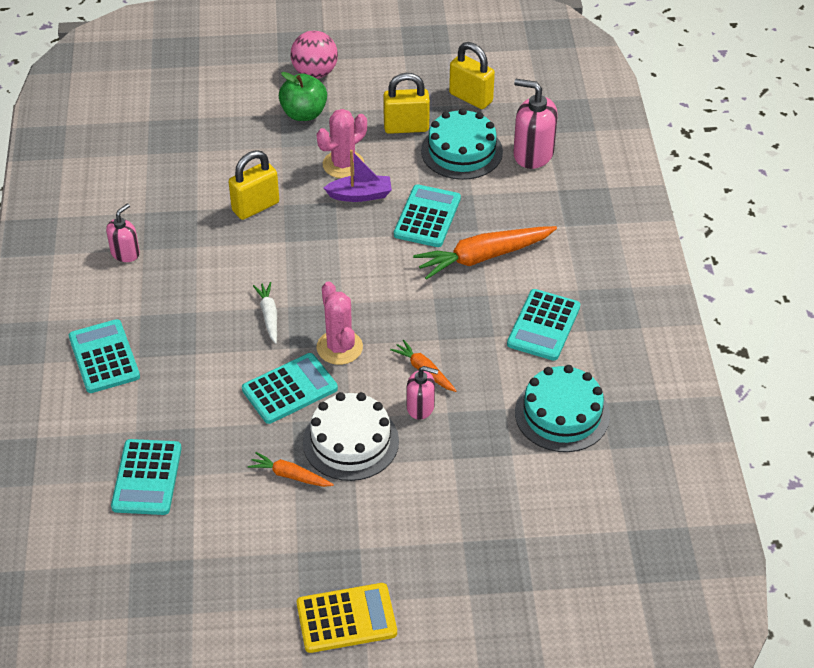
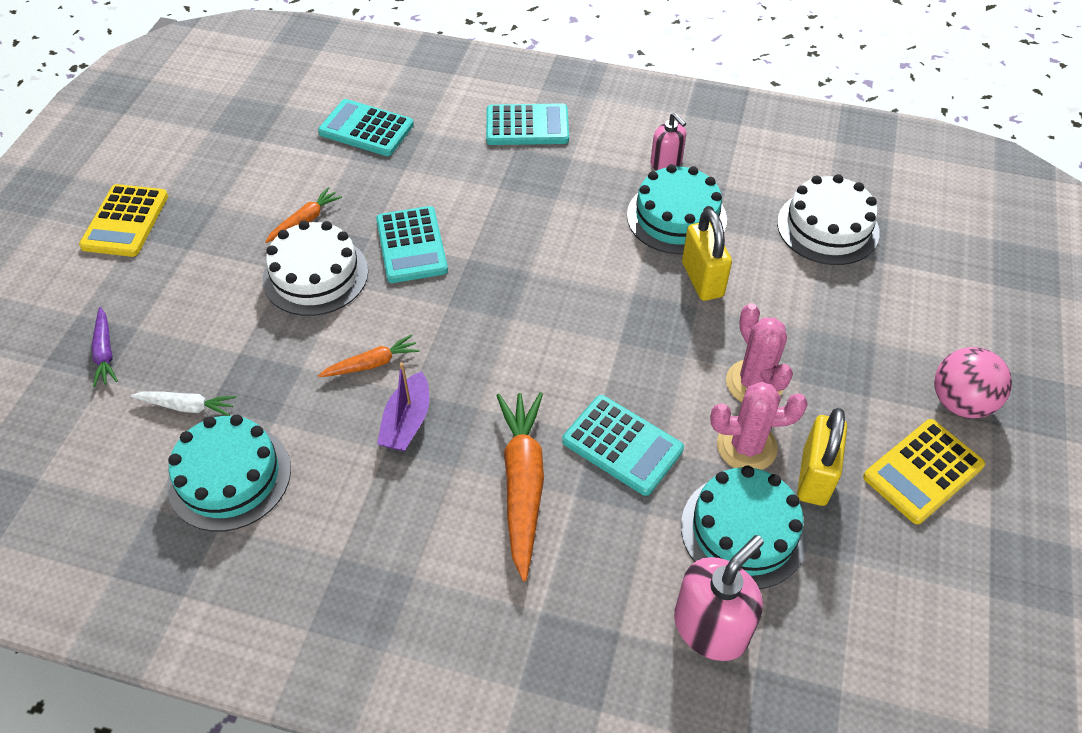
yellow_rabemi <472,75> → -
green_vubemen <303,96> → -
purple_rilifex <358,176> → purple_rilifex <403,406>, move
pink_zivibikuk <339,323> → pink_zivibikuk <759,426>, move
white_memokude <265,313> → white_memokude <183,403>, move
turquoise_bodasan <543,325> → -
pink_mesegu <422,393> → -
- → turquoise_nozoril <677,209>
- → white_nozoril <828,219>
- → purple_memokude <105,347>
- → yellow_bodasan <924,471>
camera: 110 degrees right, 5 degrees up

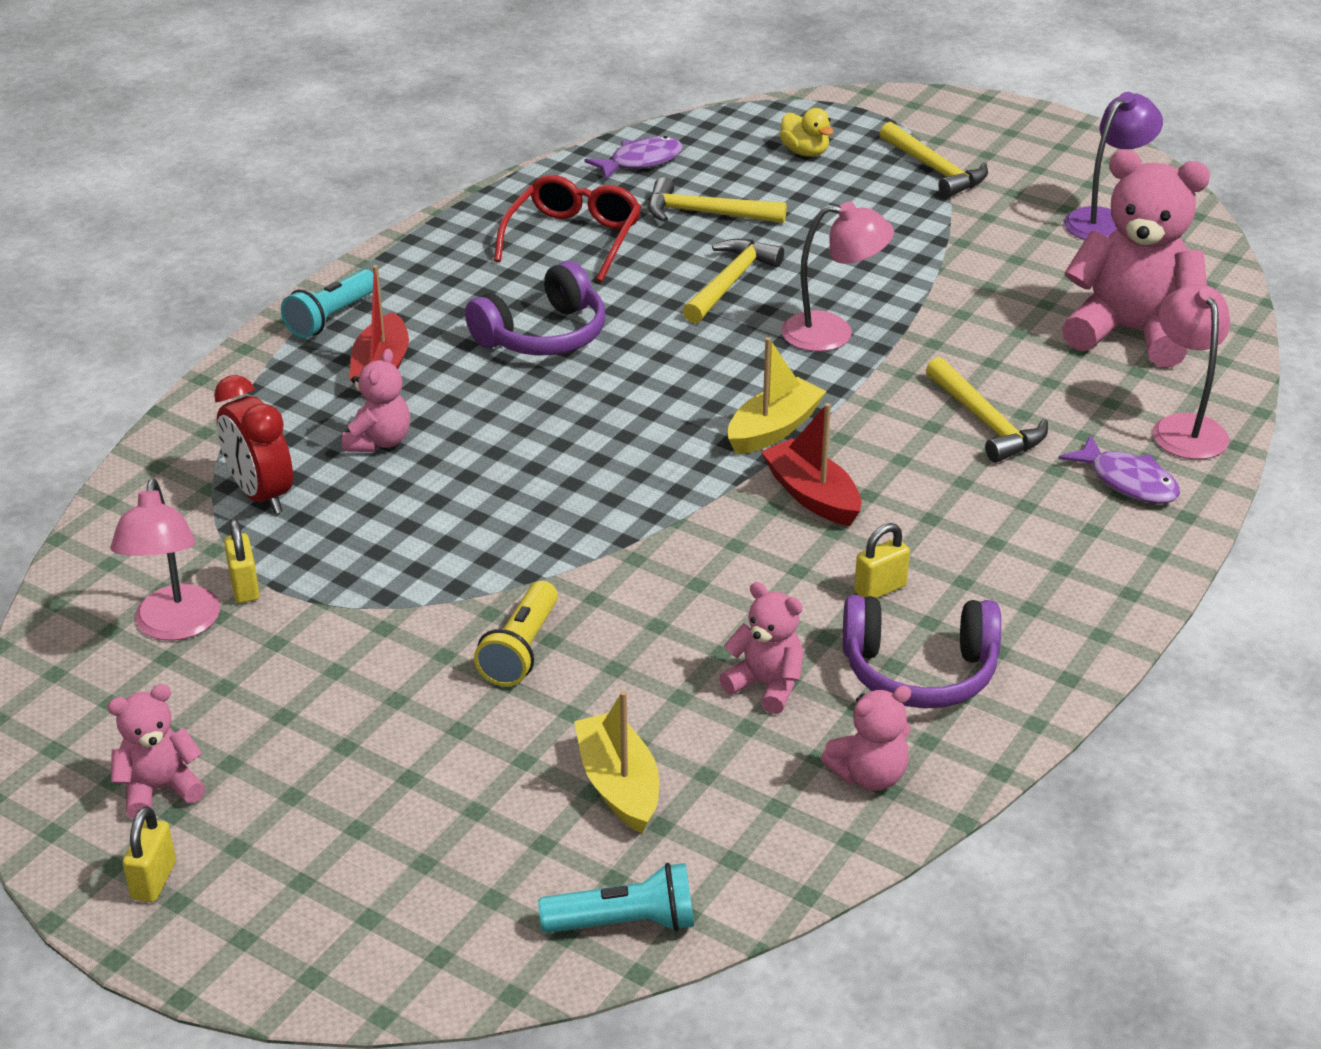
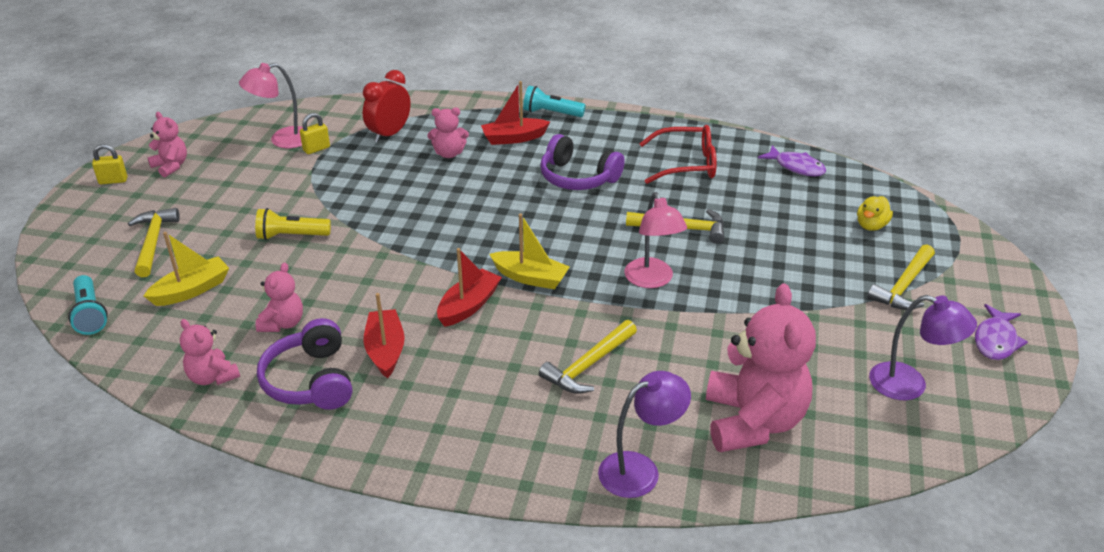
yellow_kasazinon <717,200> → yellow_kasazinon <154,242>, move
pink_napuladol <1191,371> → purple_napuladol <644,434>
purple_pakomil <1119,469> → purple_pakomil <1001,332>, move
yellow_rabemi <882,560> → red_rilifex <384,335>
camera: 70 degrees right, 0 degrees up

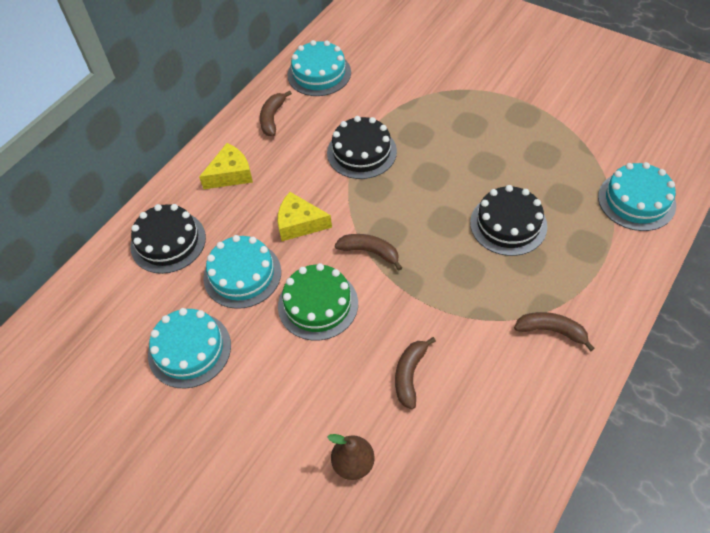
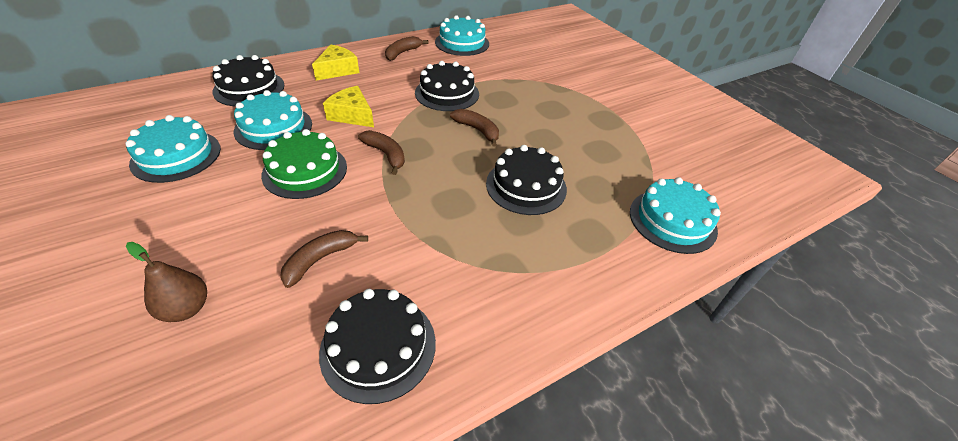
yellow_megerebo <226,166> → yellow_megerebo <335,63>, 45 degrees counterclockwise
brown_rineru <554,331> → brown_rineru <474,128>, move
- → black_nozoril <377,346>
camera: 20 degrees right, 10 degrees down

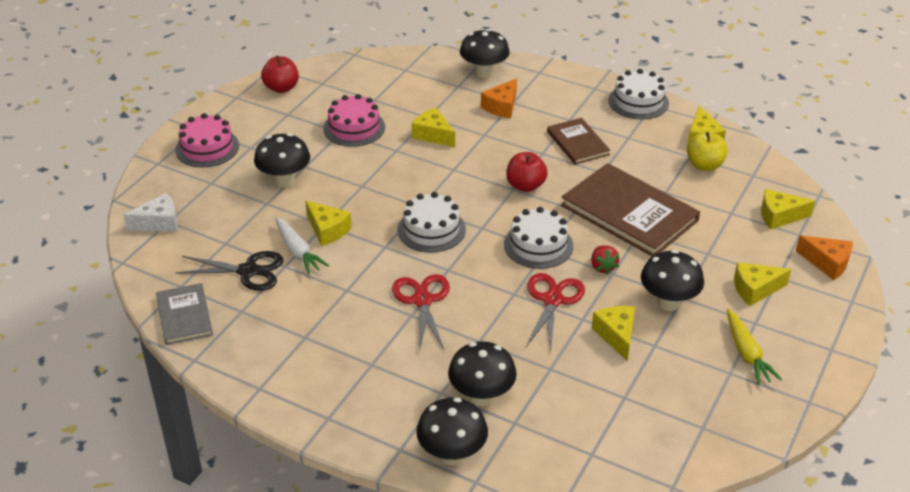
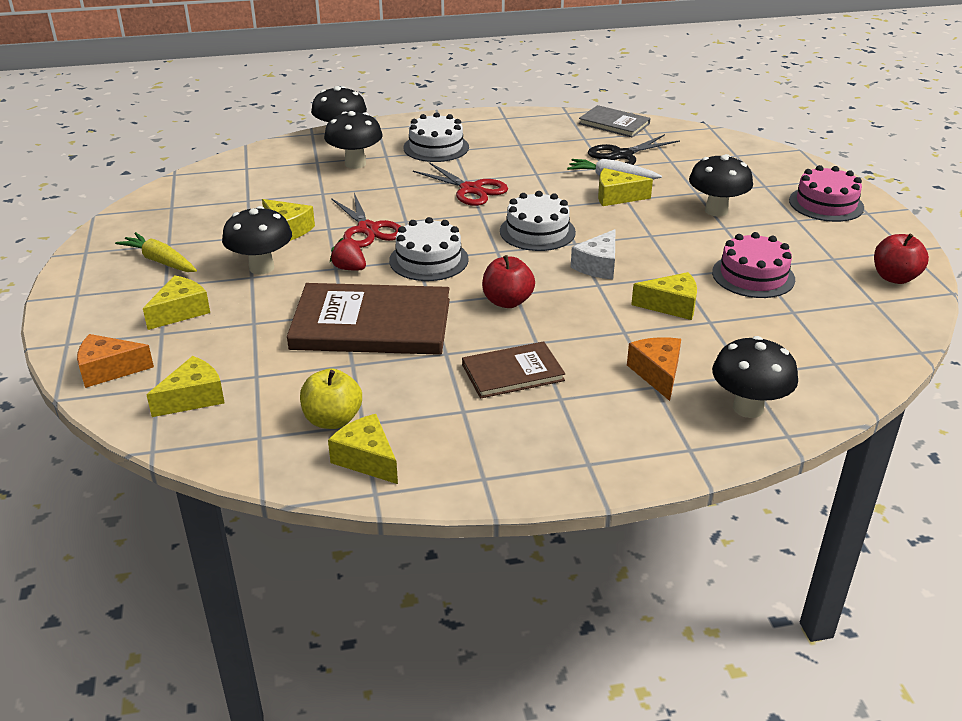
white_nozoril <638,94> → white_nozoril <436,137>, move
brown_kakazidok <578,141> → brown_kakazidok <513,370>, 45 degrees counterclockwise
white_megerebo <150,212> → white_megerebo <593,254>, move
camera: 140 degrees right, 5 degrees down

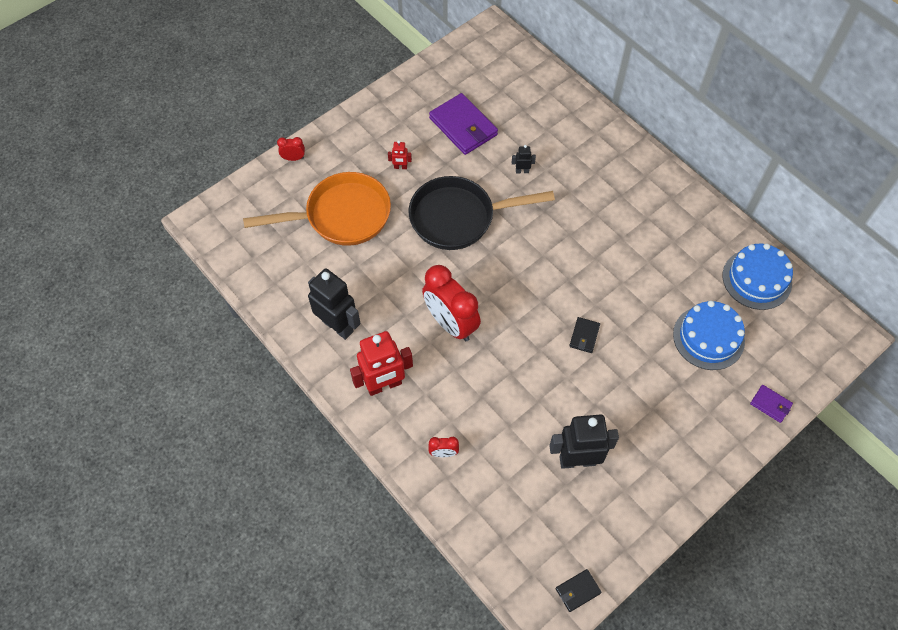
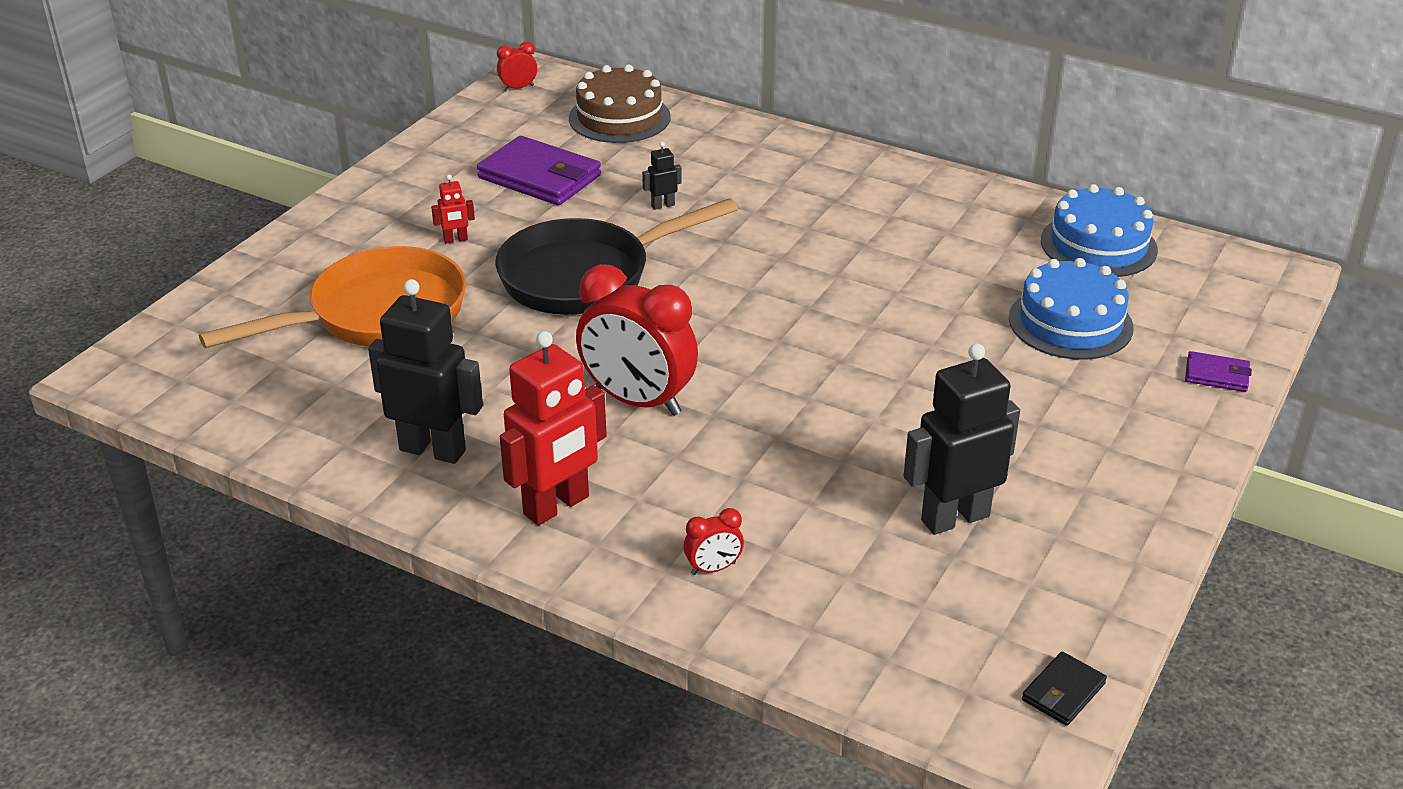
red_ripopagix <291,149> → red_ripopagix <517,66>, move
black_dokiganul <584,335> → -
- → brown_nozoril <619,103>
camera: 20 degrees left, 25 degrees down

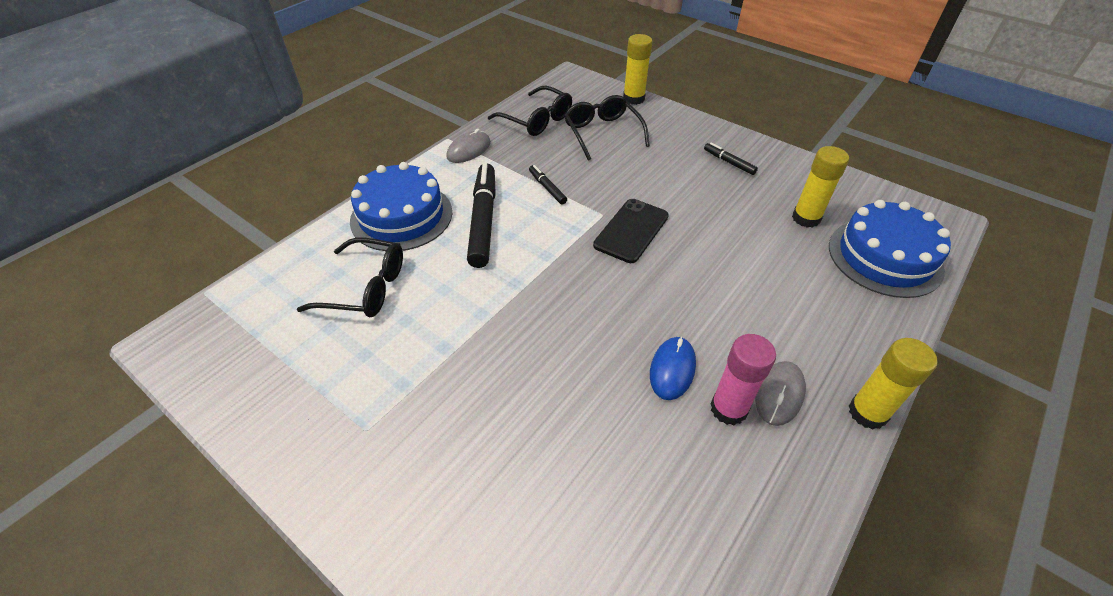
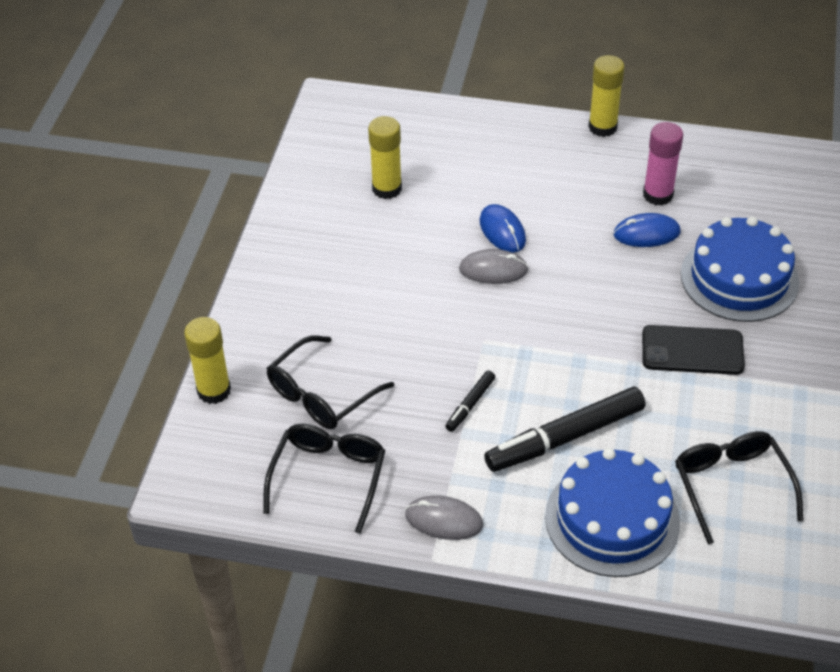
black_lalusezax <731,159> → -
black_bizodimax <631,231> → black_bizodimax <693,350>, move
blue_nozoril <890,249> → blue_nozoril <740,269>, move
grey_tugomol <780,393> → grey_tugomol <494,266>, move
- → blue_tugomol <503,228>
camera: 115 degrees left, 0 degrees up

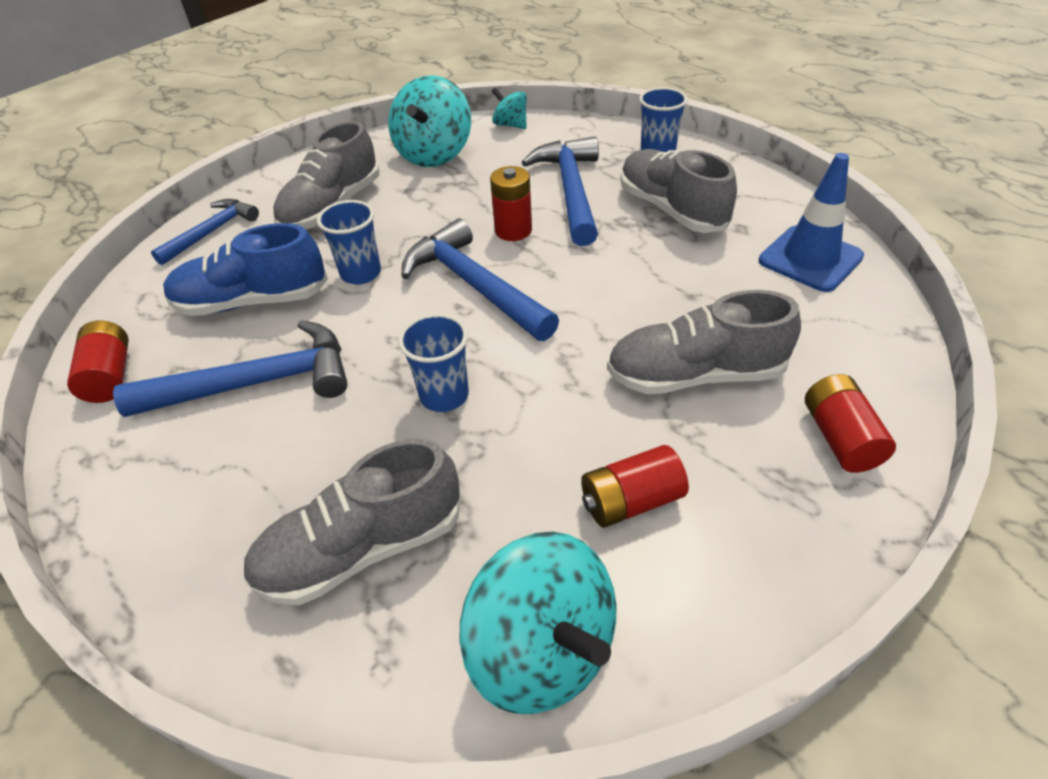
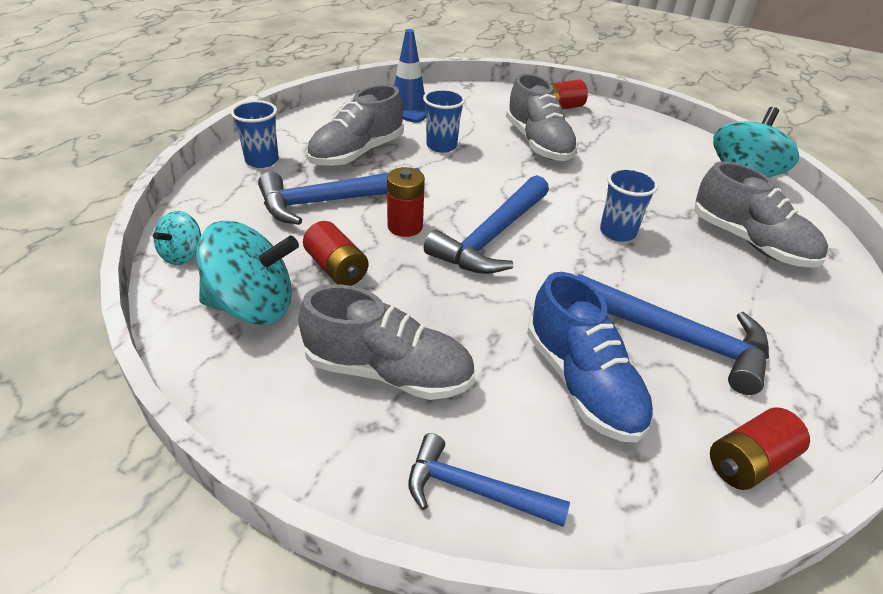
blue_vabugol <349,242> → blue_vabugol <444,121>, move
blue_kasazinon <230,368> → blue_kasazinon <673,334>, 150 degrees clockwise
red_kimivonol <635,486> → red_kimivonol <336,253>, move
camera: 110 degrees left, 5 degrees down

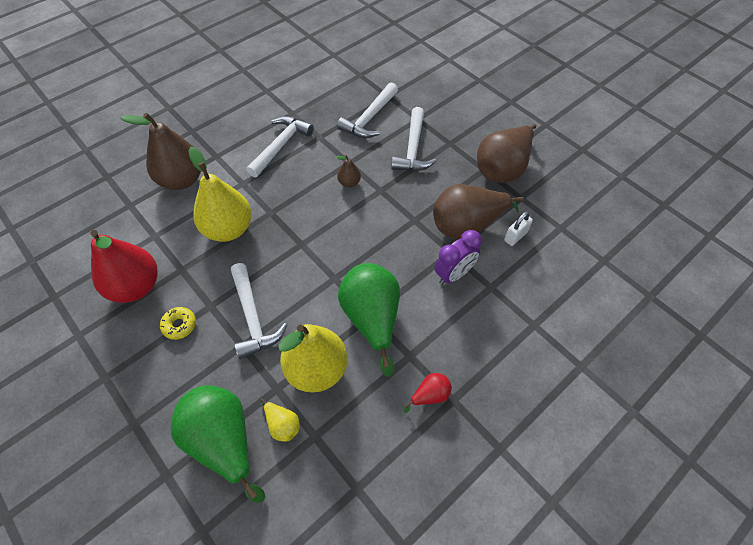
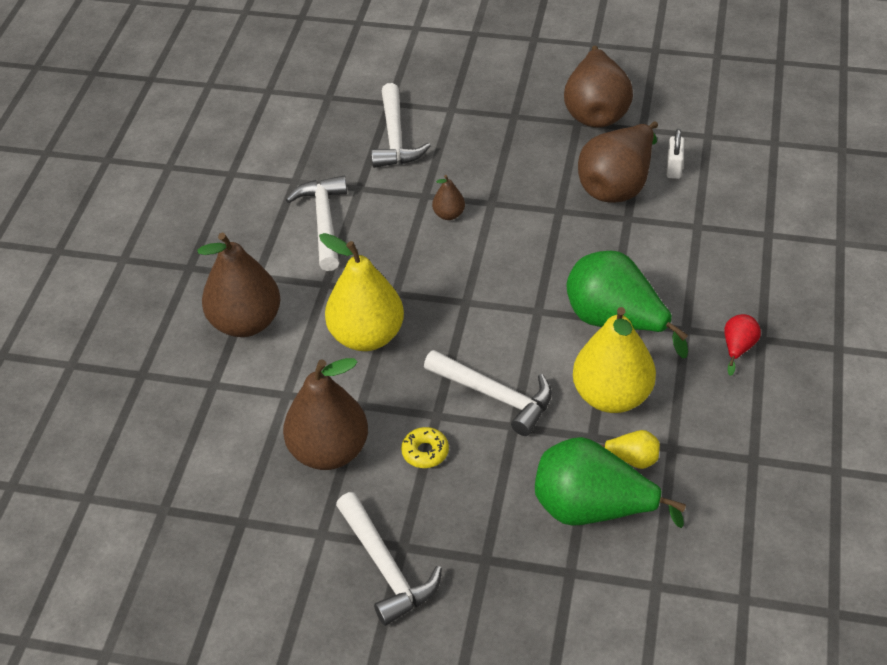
white_kasazinon <414,139> → white_kasazinon <389,559>, move
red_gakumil <123,266> → brown_gakumil <325,414>
purple_ripopagix <458,257> → -
camera: 35 degrees left, 10 degrees down

